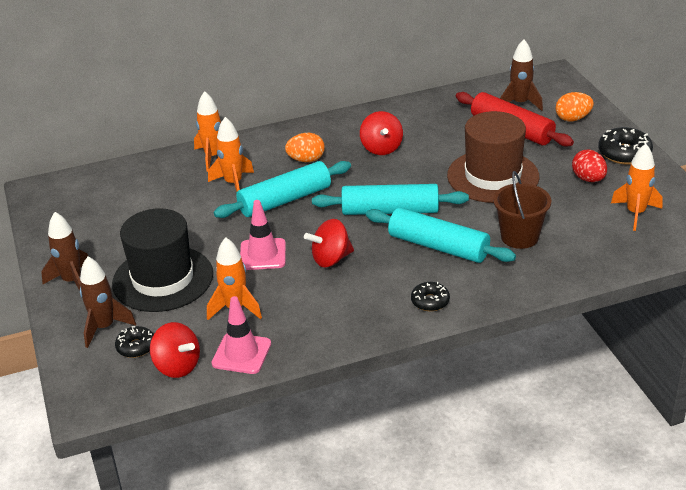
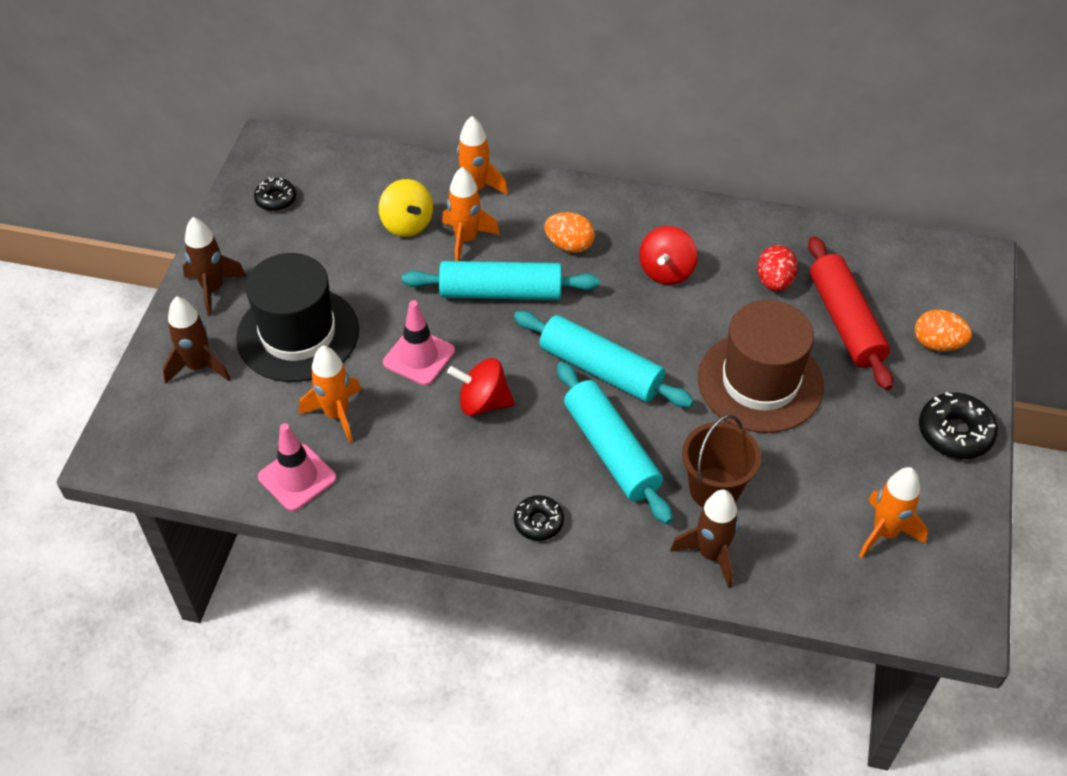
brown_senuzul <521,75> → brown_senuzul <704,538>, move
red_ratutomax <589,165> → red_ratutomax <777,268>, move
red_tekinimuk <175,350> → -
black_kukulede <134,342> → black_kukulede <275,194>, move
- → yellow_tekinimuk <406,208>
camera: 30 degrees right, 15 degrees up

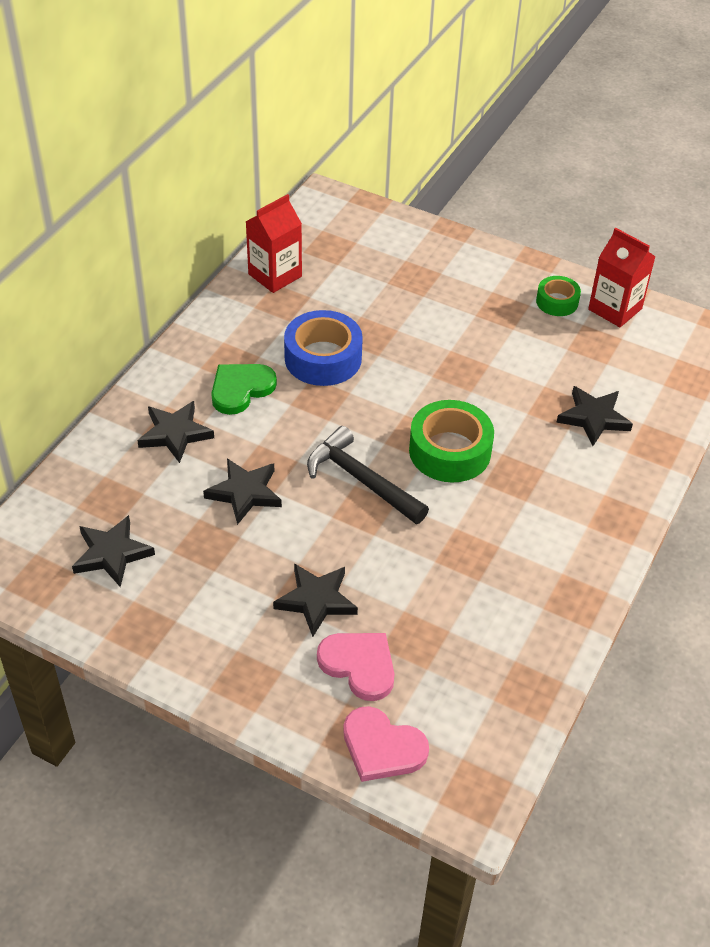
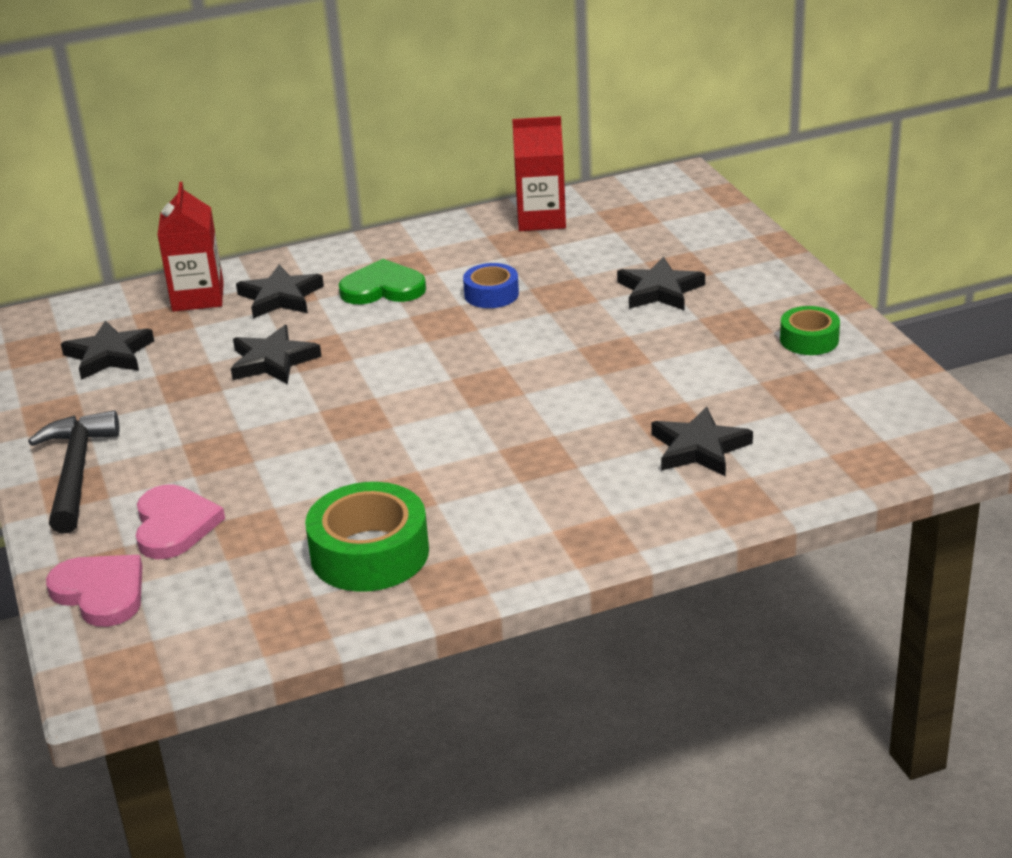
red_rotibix <621,277> → red_rotibix <190,247>, move
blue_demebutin <323,348> → blue_demebutin <491,285>, x0.57
green_demebutin <451,441> → green_demebutin <367,537>, move
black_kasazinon <368,475> → black_kasazinon <74,472>, move
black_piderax <315,600> → black_piderax <661,284>, move
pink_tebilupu <386,744> → pink_tebilupu <94,591>, 150 degrees clockwise
camera: 45 degrees right, 15 degrees down

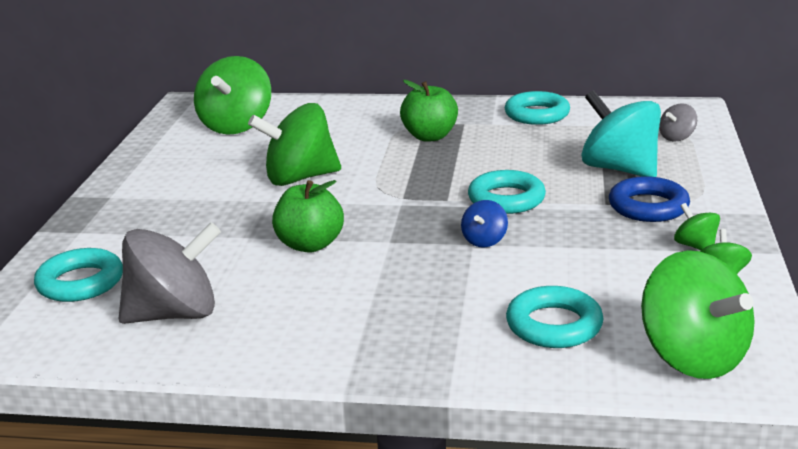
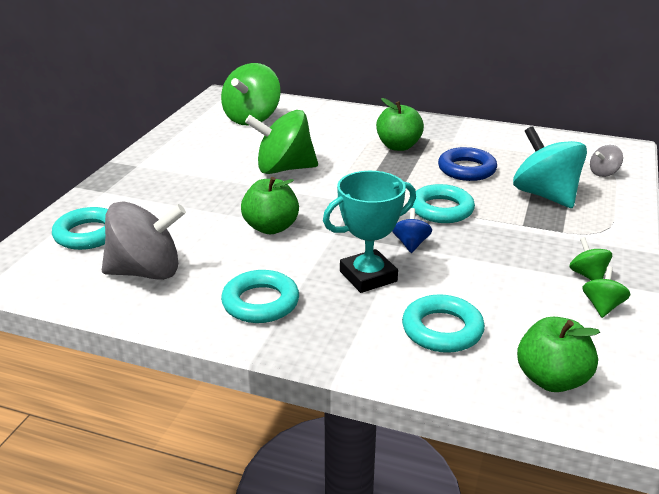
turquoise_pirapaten <537,108> → turquoise_pirapaten <260,296>, move
blue_pirapaten <649,199> → blue_pirapaten <467,164>, move
blue_tekinimuk <484,224> → blue_tekinimuk <412,230>, 150 degrees clockwise
green_tekinimuk <698,314> → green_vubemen <558,354>
- → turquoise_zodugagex <369,232>
camera: 10 degrees right, 5 degrees up

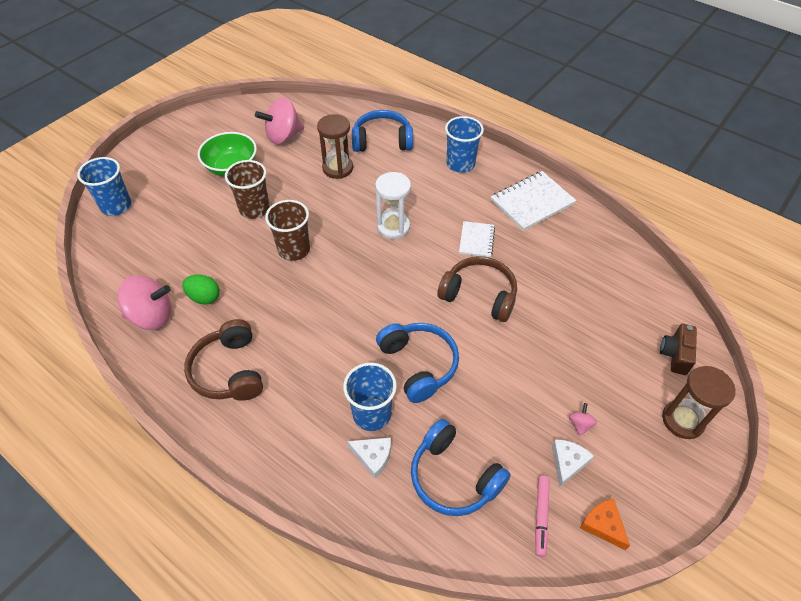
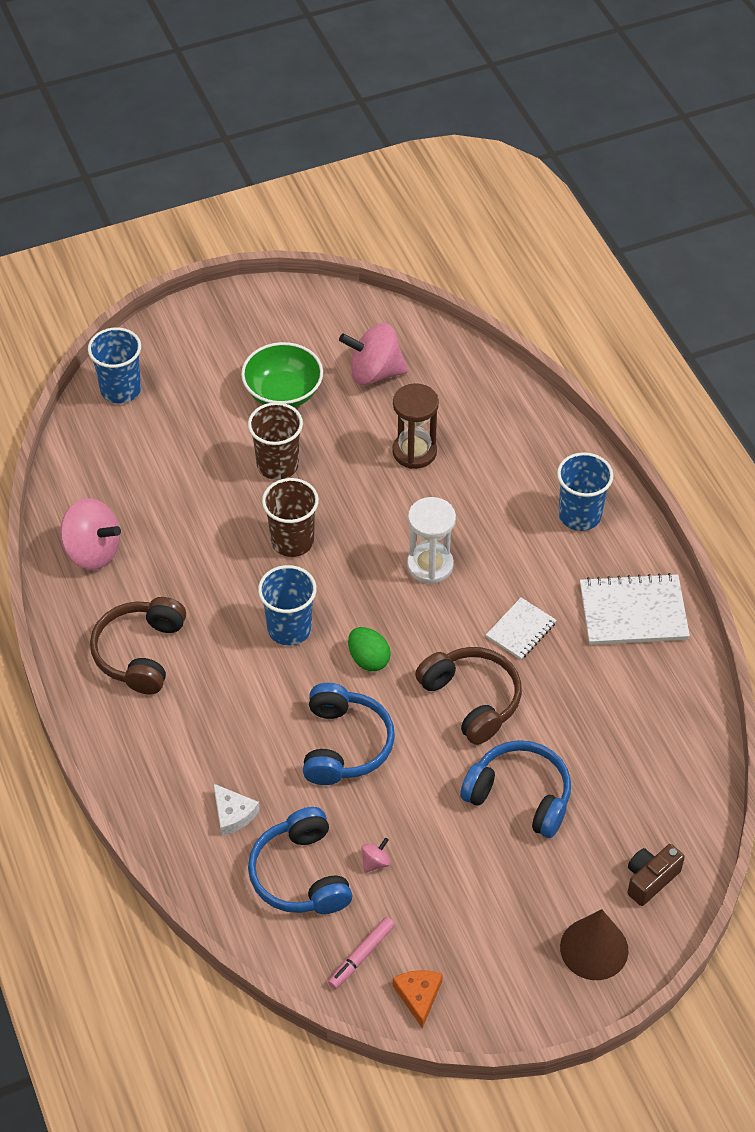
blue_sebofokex <382,131> → blue_sebofokex <515,789>, move
green_ratutomax <201,290> → green_ratutomax <369,649>, move
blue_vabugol <370,397> → blue_vabugol <287,605>, move
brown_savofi <699,402> → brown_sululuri <594,944>
pink_tekinimuk <583,419> → pink_tekinimuk <376,855>, move
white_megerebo <573,463> → -
camera: 30 degrees right, 0 degrees up

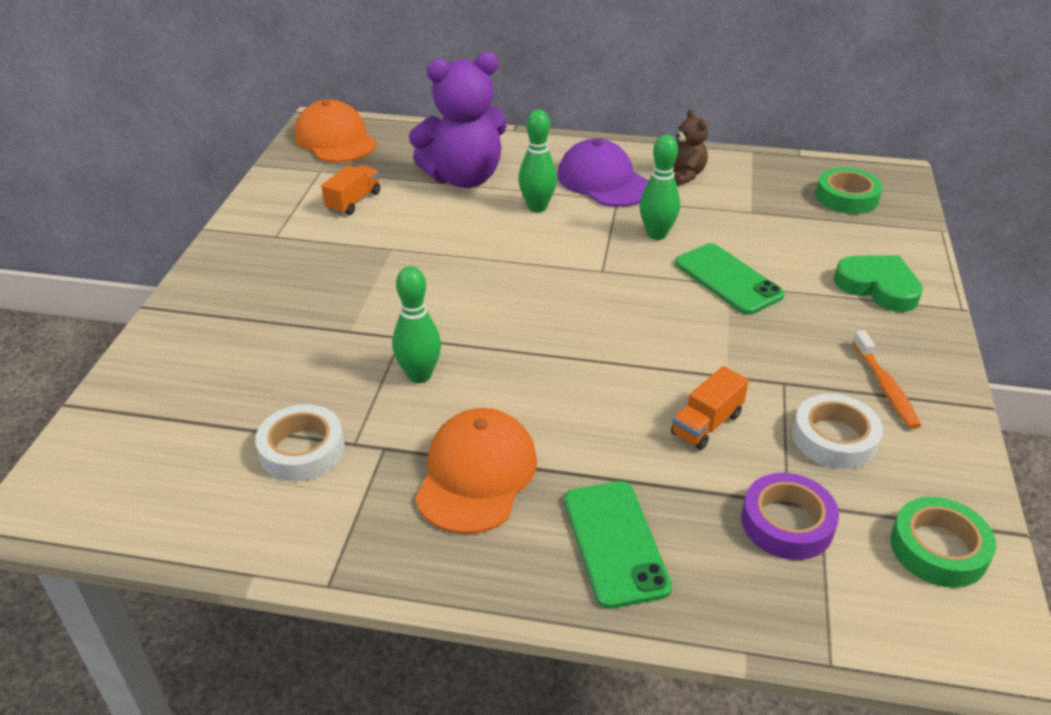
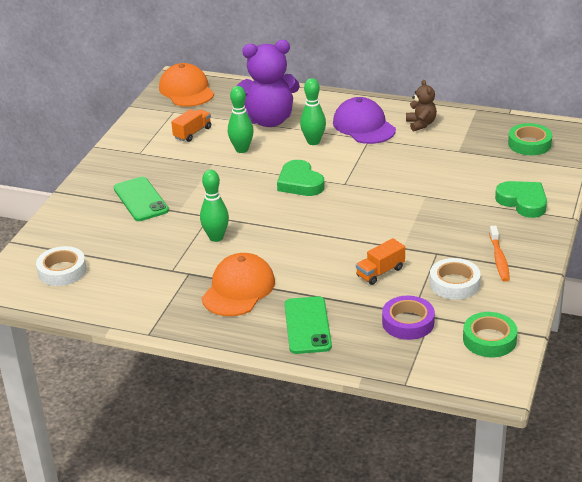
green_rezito <660,187> → green_rezito <241,119>, move
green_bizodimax <730,279> → green_bizodimax <141,199>, move
white_demebutin <300,442> → white_demebutin <61,266>, move
- → green_tebilupu <301,178>
camera: 10 degrees right, 5 degrees down

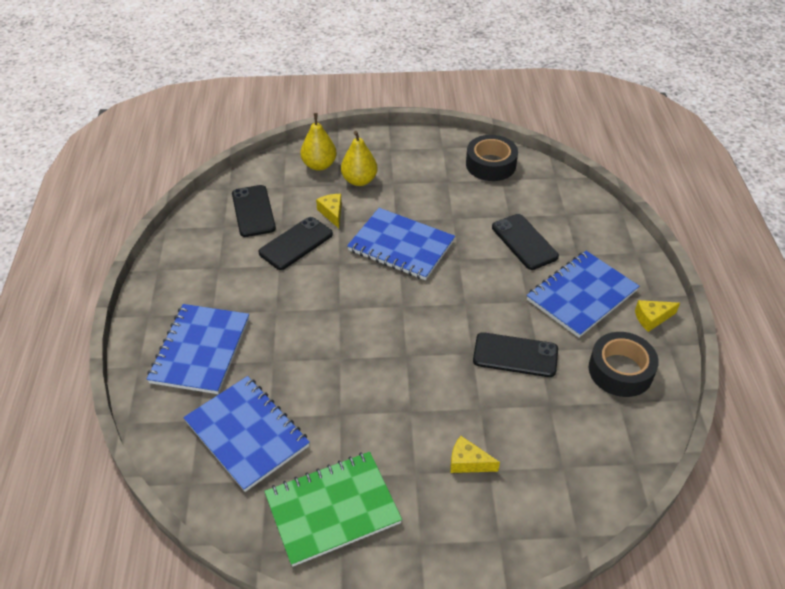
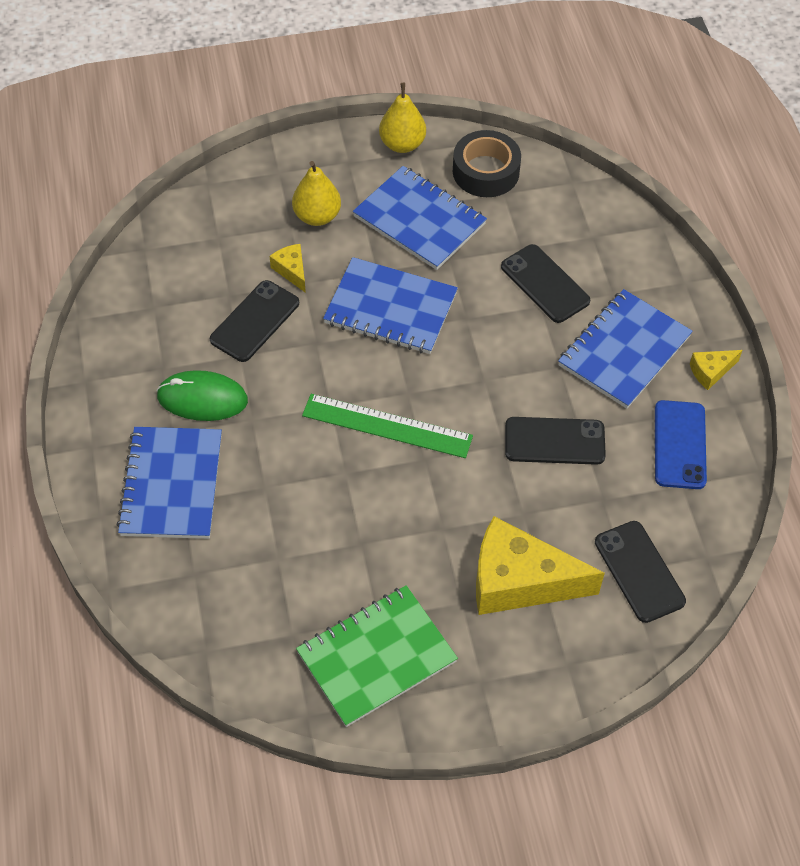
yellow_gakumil <318,142> → yellow_gakumil <402,118>, move
black_bizodimax <254,211> → black_bizodimax <640,572>, move
black_demebutin <624,364> → blue_bizodimax <681,444>
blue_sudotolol <246,434> → blue_sudotolol <420,218>, move
yellow_megerebo <475,454> → yellow_megerebo <540,565>, x2.24
- → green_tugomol <202,395>
- → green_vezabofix <387,426>
camera: 10 degrees left, 10 degrees up

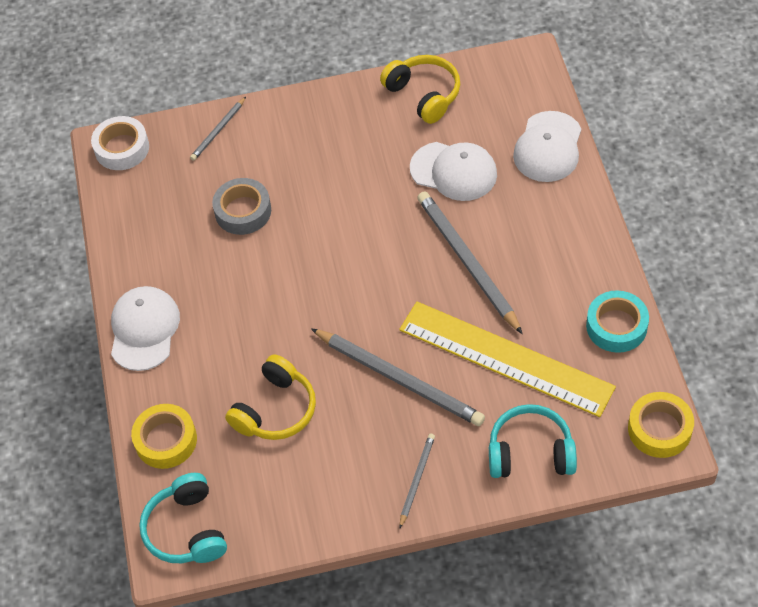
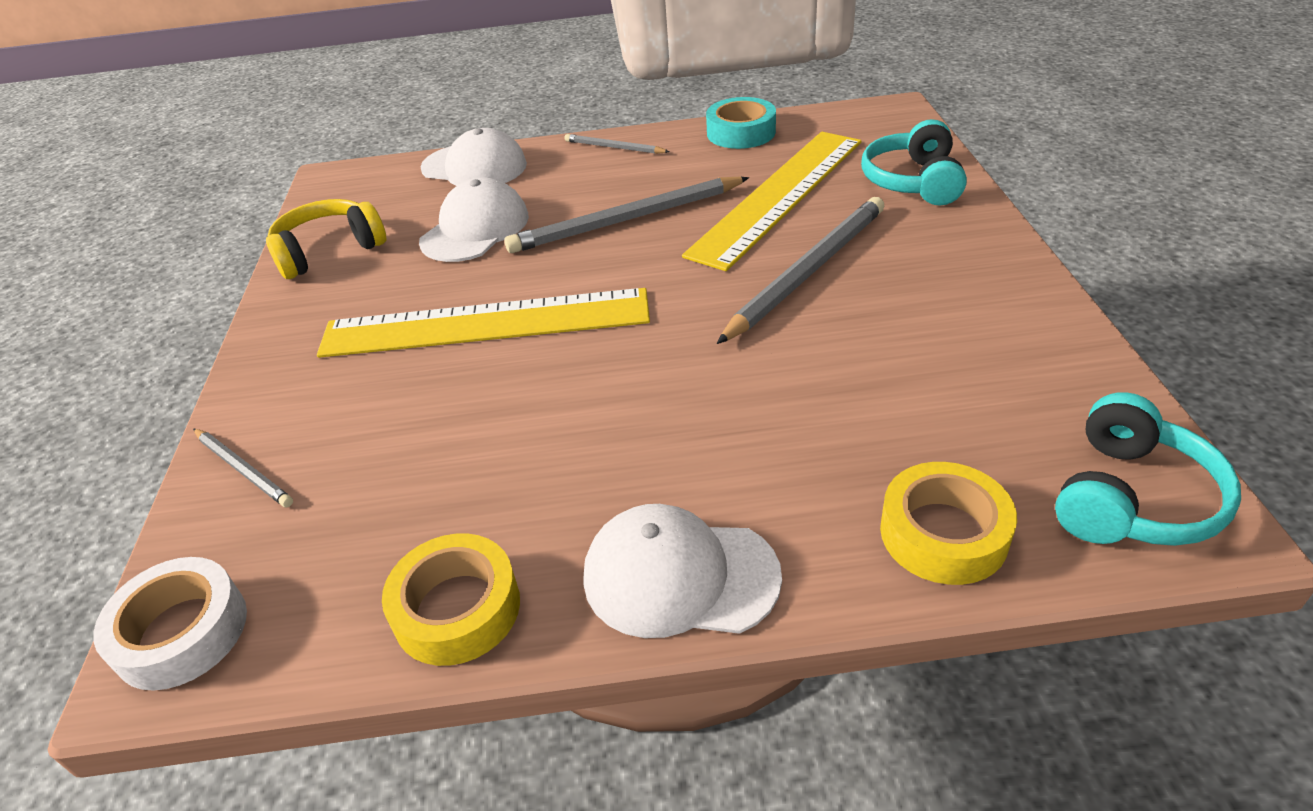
grey_demebutin <241,206> → -
yellow_sebofokex <270,397> → -
yellow_demebutin <661,425> → yellow_demebutin <451,599>, move
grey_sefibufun <417,480> → grey_sefibufun <617,144>, move
turquoise_sebofokex <183,518> → turquoise_sebofokex <1148,469>, 45 degrees counterclockwise
- → yellow_vezabofix <483,323>
camera: 85 degrees left, 15 degrees down

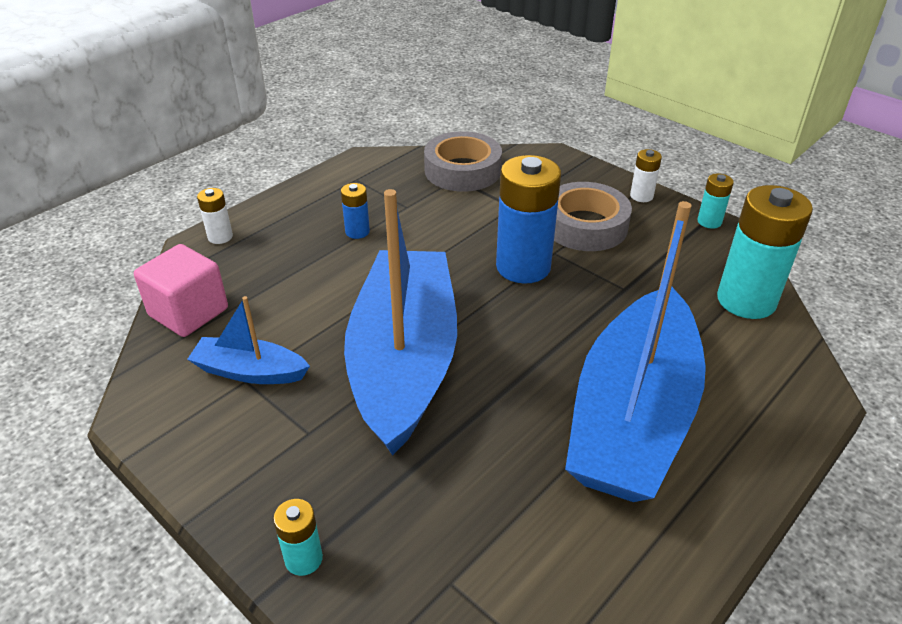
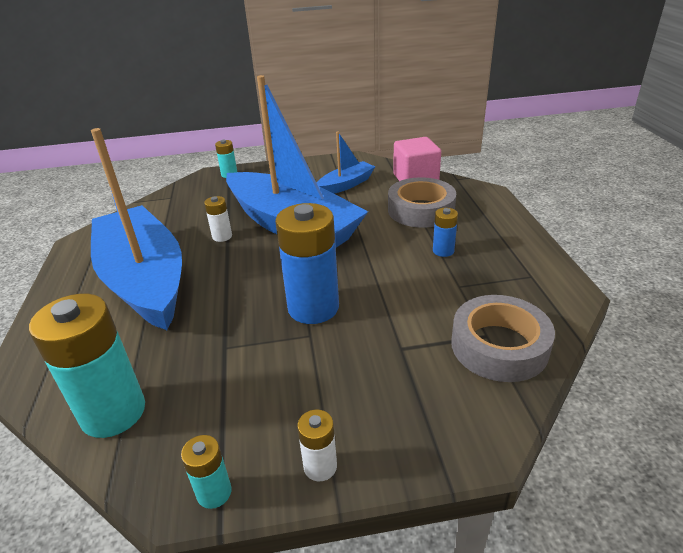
grey_demebutin <593,216> → grey_demebutin <422,202>, move
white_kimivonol <215,216> → white_kimivonol <218,219>, move
camera: 130 degrees right, 5 degrees down

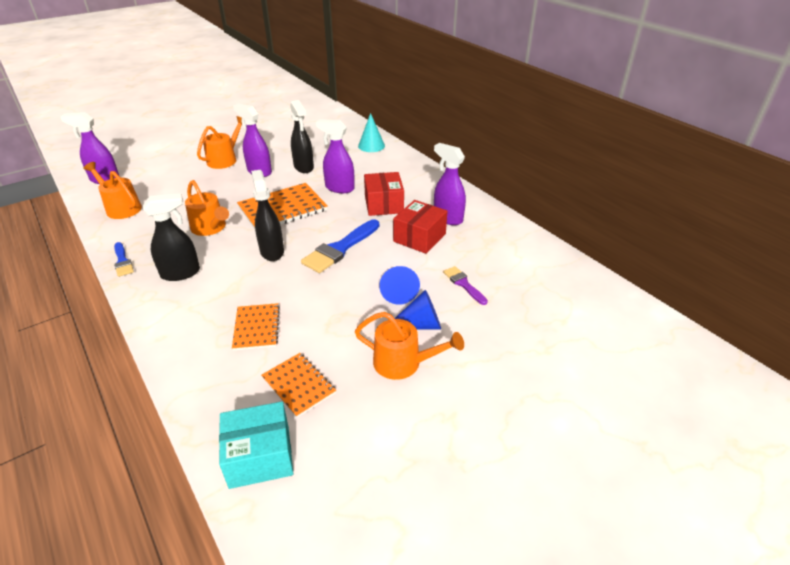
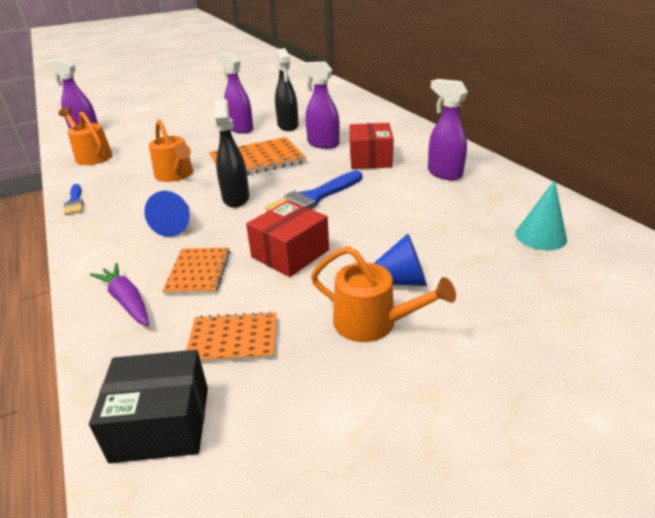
turquoise_sululuri <371,132> → turquoise_sululuri <541,215>, move
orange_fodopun <219,142> → -
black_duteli <171,237> → -
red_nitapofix <420,227> → red_nitapofix <287,238>, move
blue_sululuri <399,285> → blue_sululuri <167,214>, move
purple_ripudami <465,285> → -
orange_sudotolol <298,385> → orange_sudotolol <231,337>, 60 degrees counterclockwise
turquoise_nitapofix <256,445> → black_nitapofix <148,406>
- → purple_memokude <119,294>
camera: 10 degrees right, 5 degrees down

